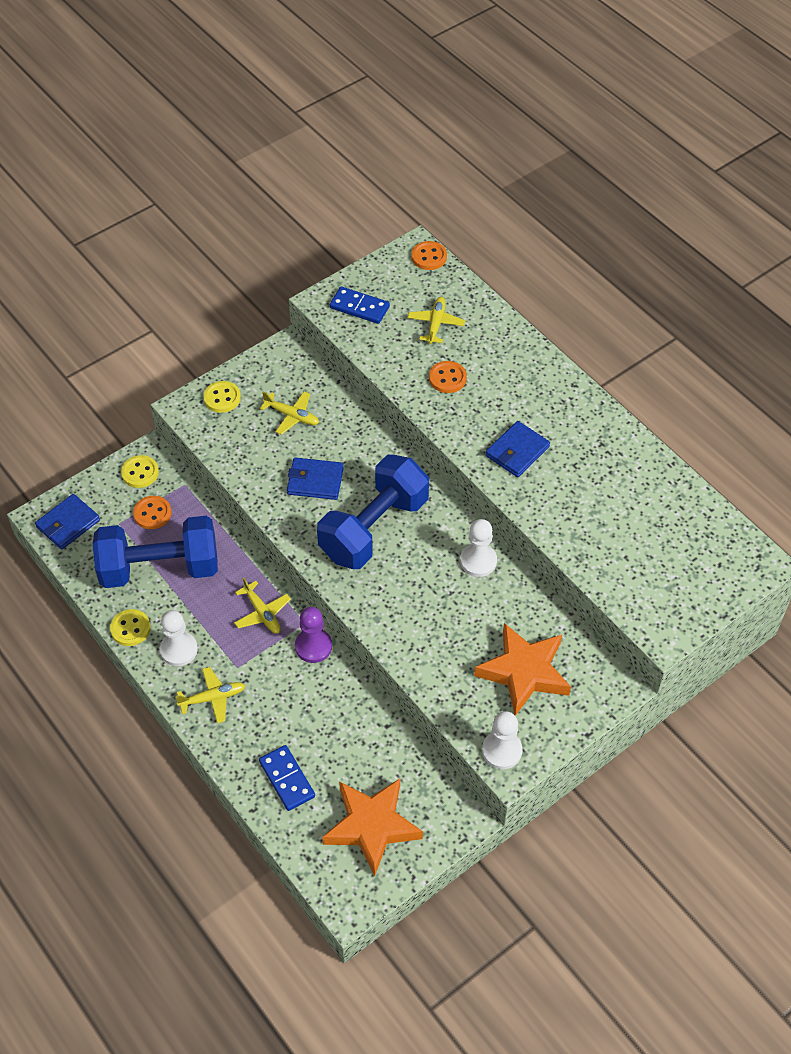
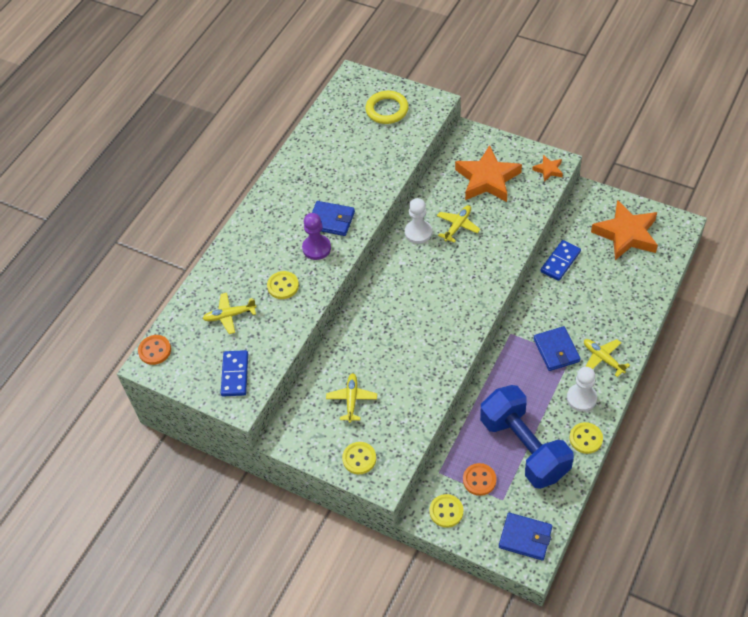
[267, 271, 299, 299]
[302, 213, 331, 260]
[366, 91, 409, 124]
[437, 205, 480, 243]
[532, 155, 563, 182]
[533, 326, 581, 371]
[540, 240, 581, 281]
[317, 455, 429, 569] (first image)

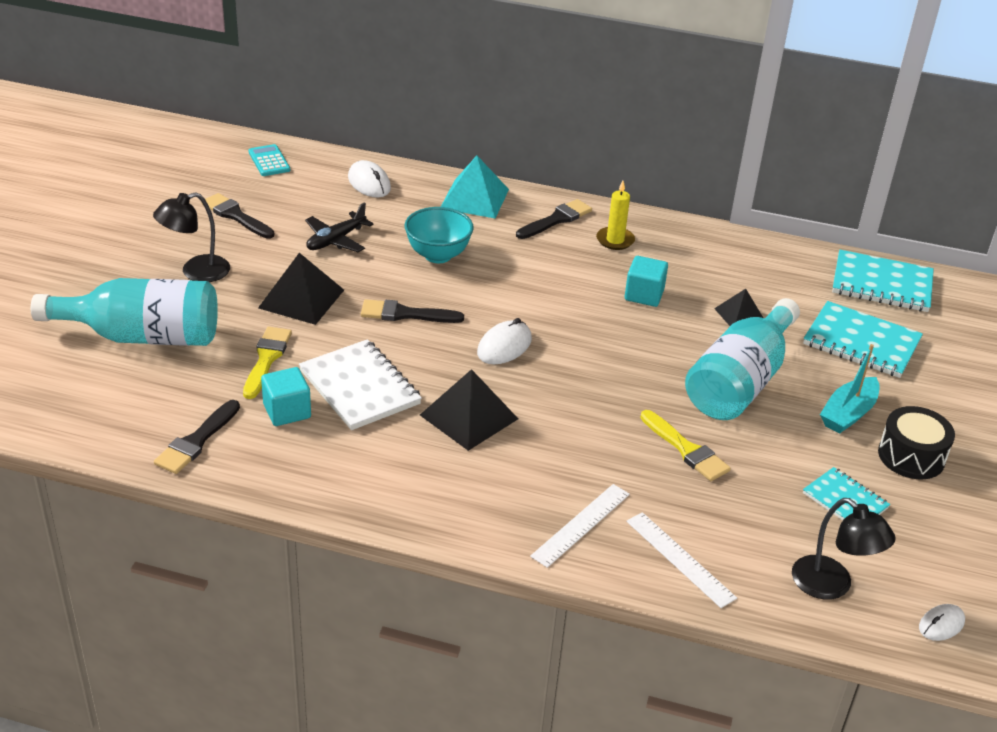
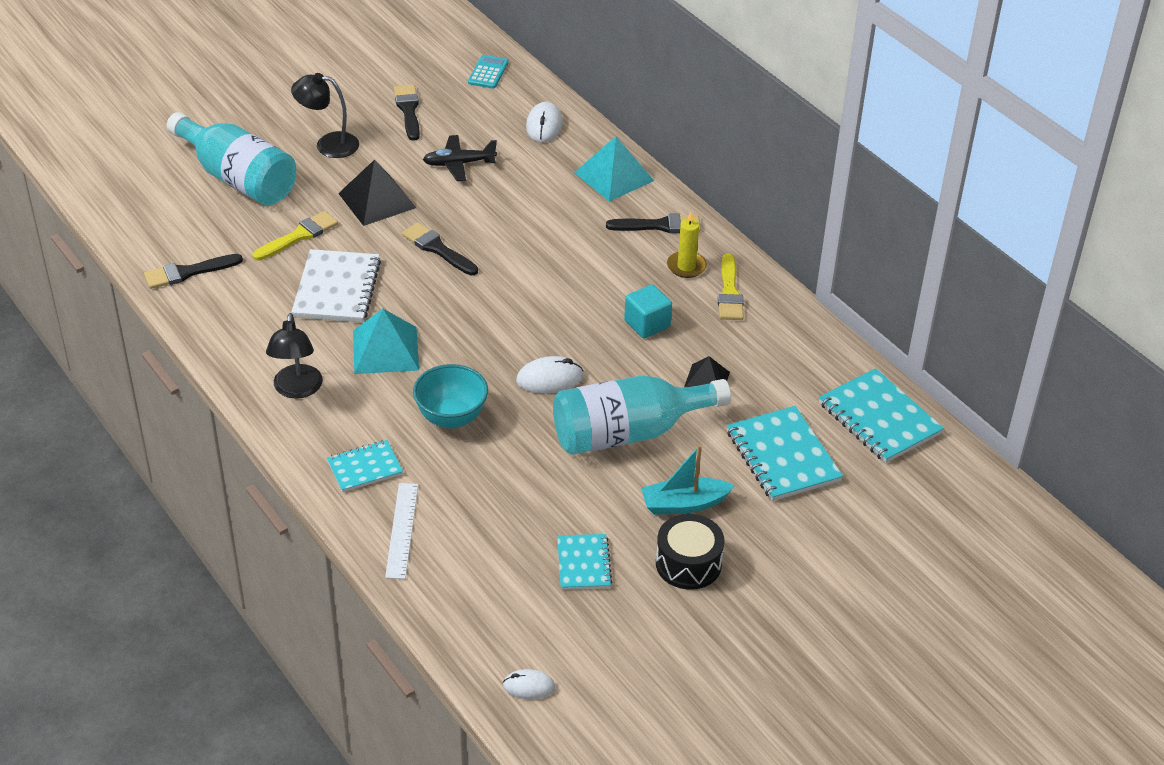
[266, 313, 323, 399]
[327, 440, 403, 492]
[353, 309, 419, 374]
[413, 364, 488, 428]
[516, 356, 584, 394]
[718, 254, 744, 320]
[261, 367, 311, 426] (first image)

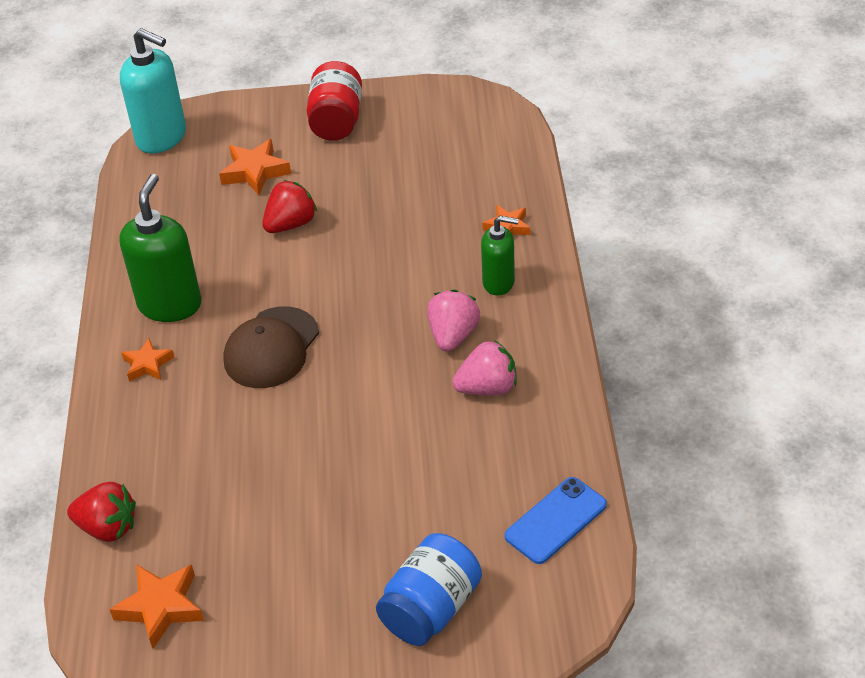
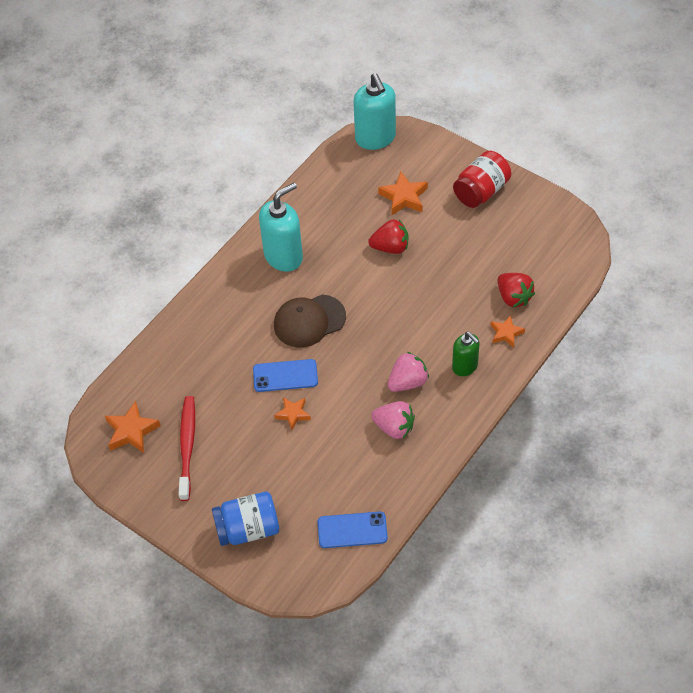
[178, 396, 195, 501]
[253, 359, 318, 392]
[259, 183, 303, 272]
[274, 397, 311, 430]
[497, 273, 535, 307]

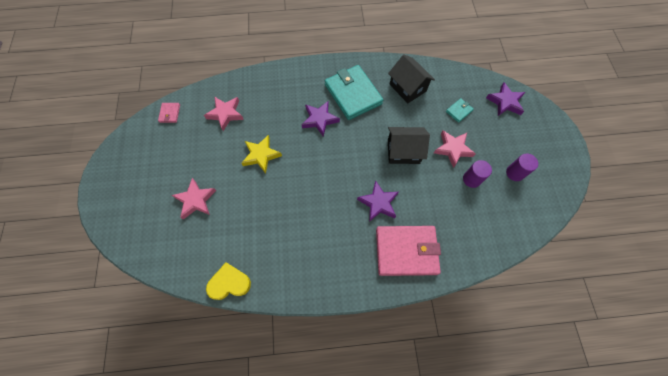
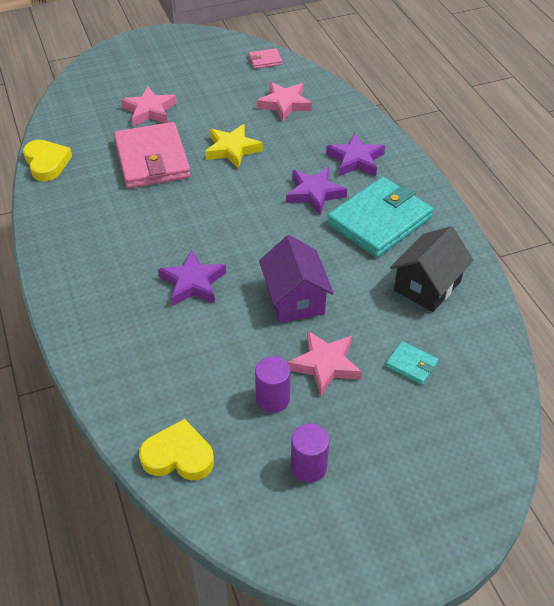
[114, 122, 191, 189]
[139, 419, 214, 480]
[259, 235, 334, 323]
[326, 133, 385, 176]

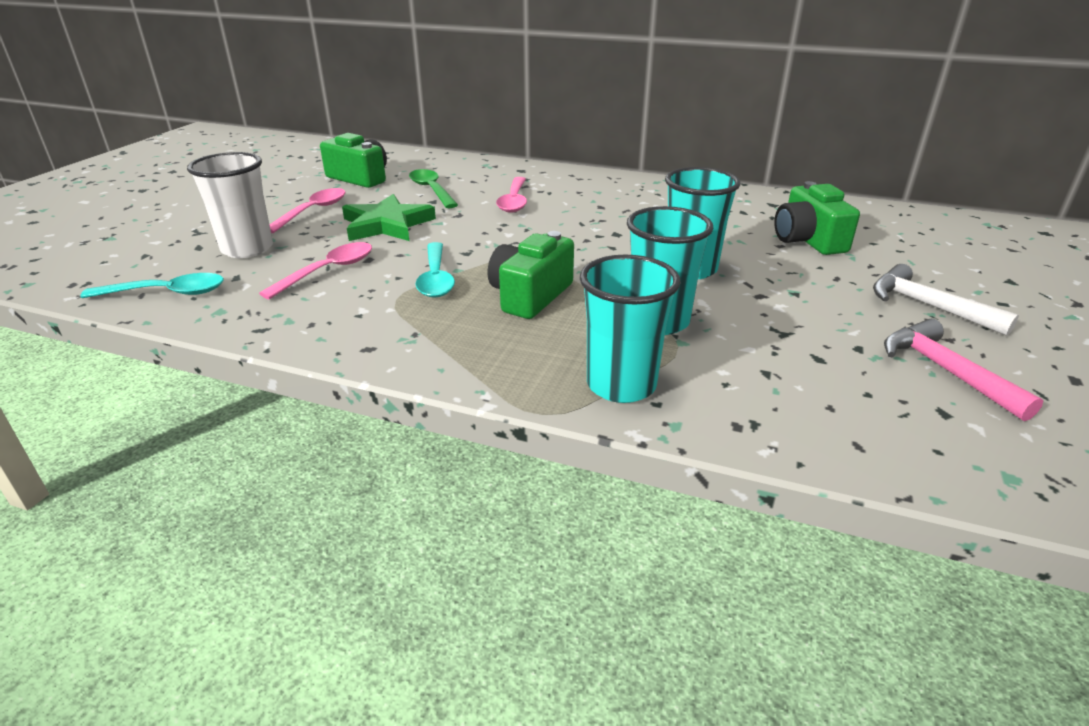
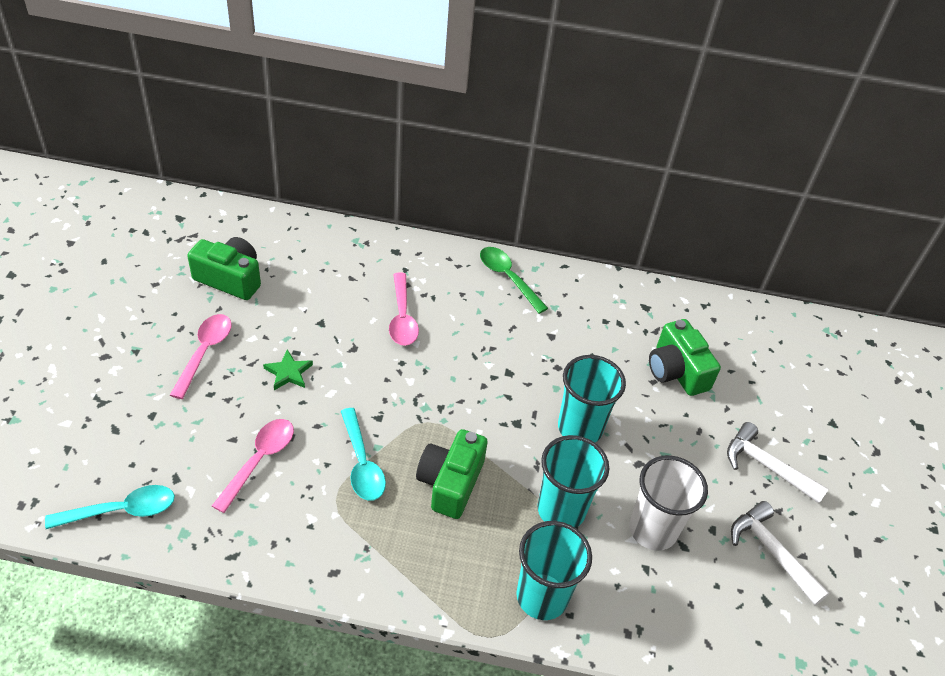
[263, 349, 313, 390]
[480, 247, 548, 314]
[629, 455, 708, 551]
[731, 501, 829, 605]

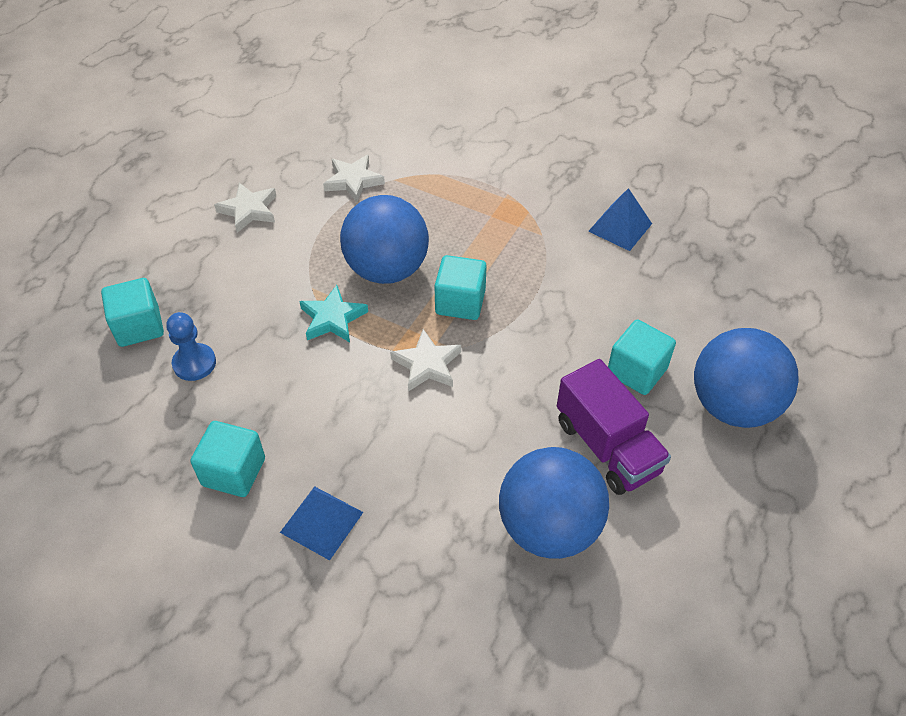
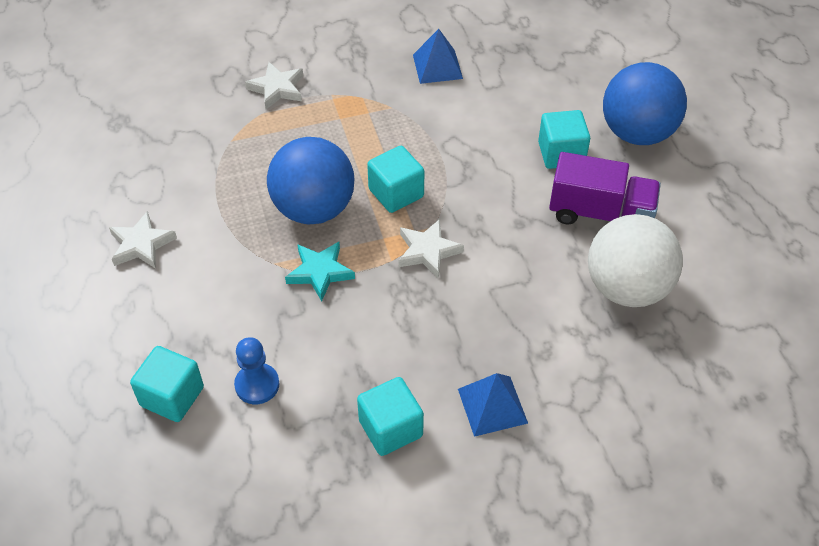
[245, 62, 303, 109]
[588, 214, 683, 307]

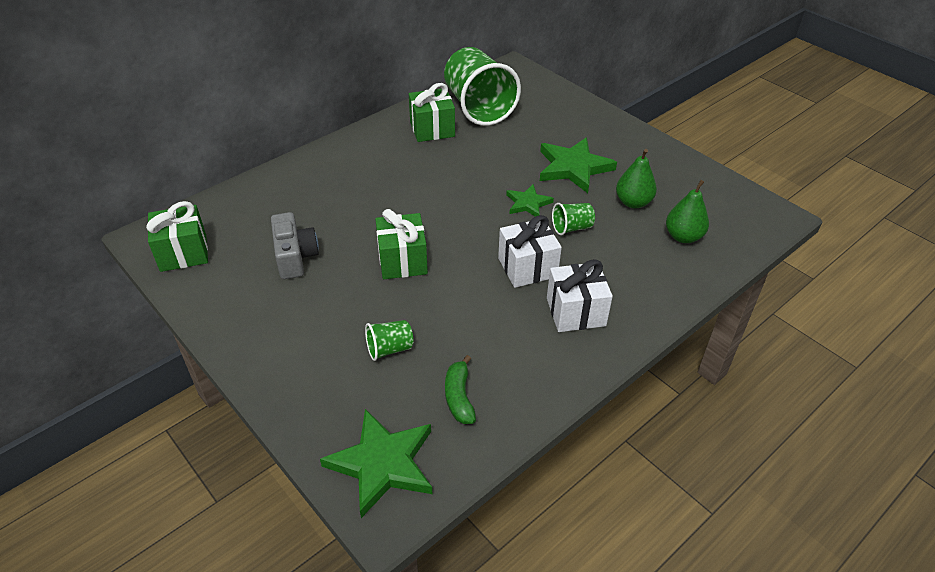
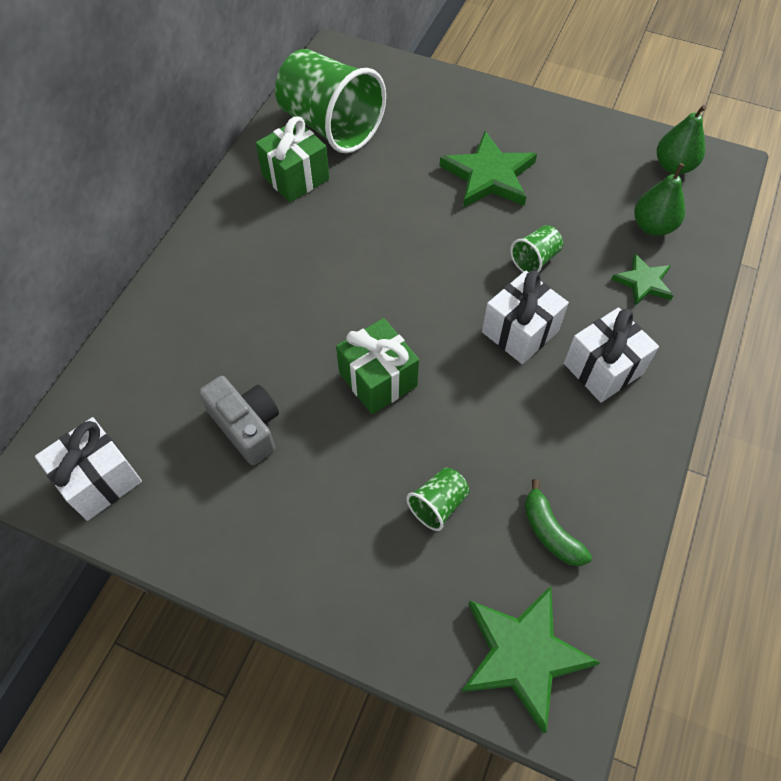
[35, 417, 142, 521]
[611, 253, 674, 306]
[657, 105, 707, 174]

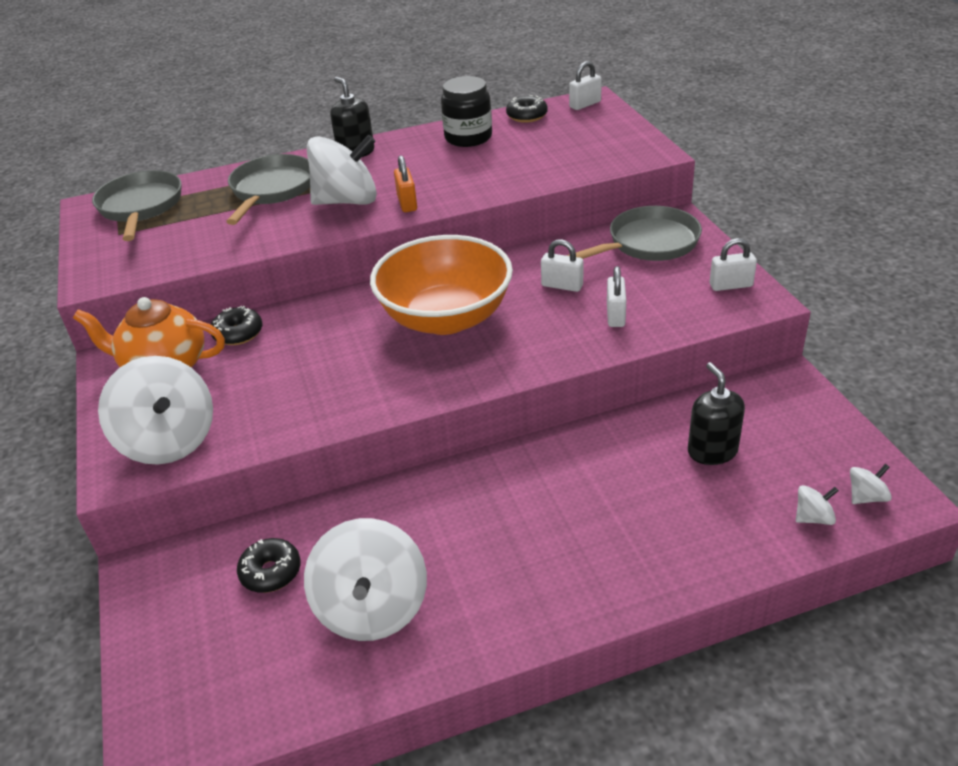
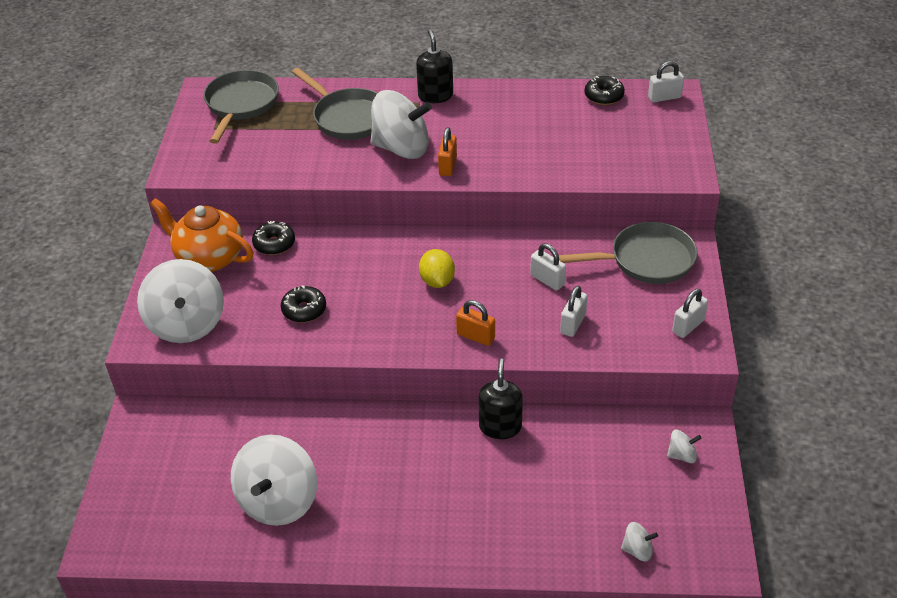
[281, 285, 326, 323]
[292, 68, 377, 140]
[419, 249, 455, 288]
[456, 300, 495, 346]
[479, 358, 523, 439]
[667, 430, 701, 463]
[672, 289, 708, 338]
[441, 76, 492, 147] (first image)

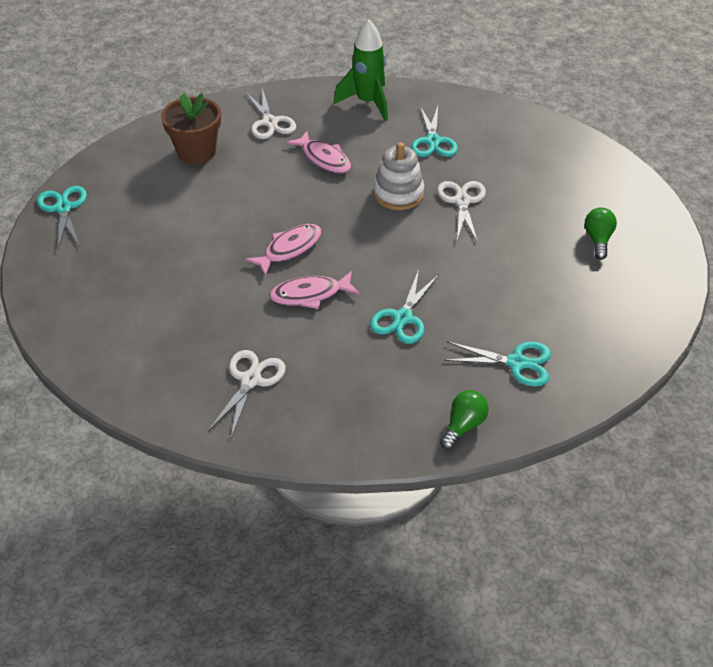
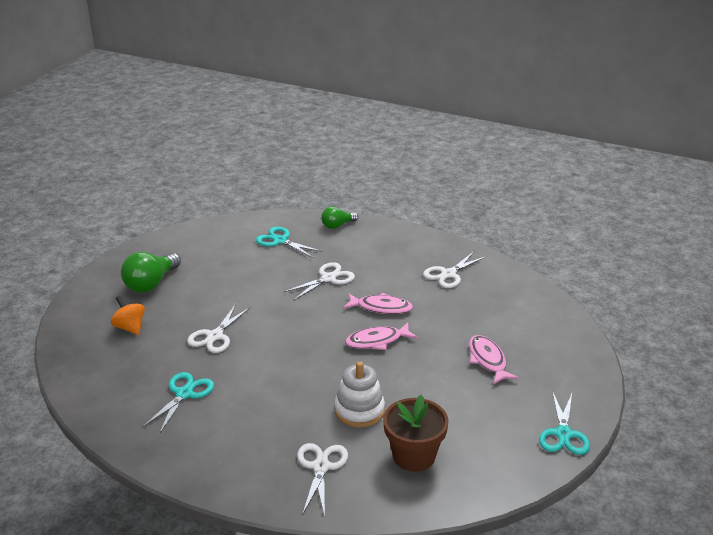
[111, 296, 145, 335]
[121, 252, 181, 293]
[284, 262, 355, 301]
[335, 361, 385, 428]
[469, 335, 519, 384]
[334, 19, 388, 121] (first image)

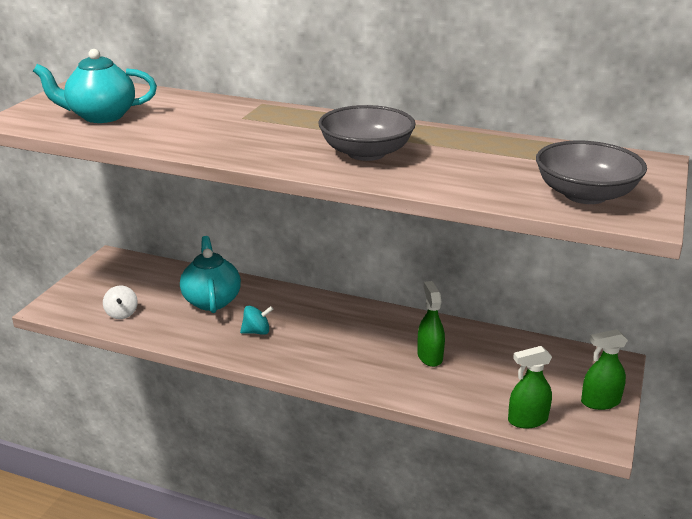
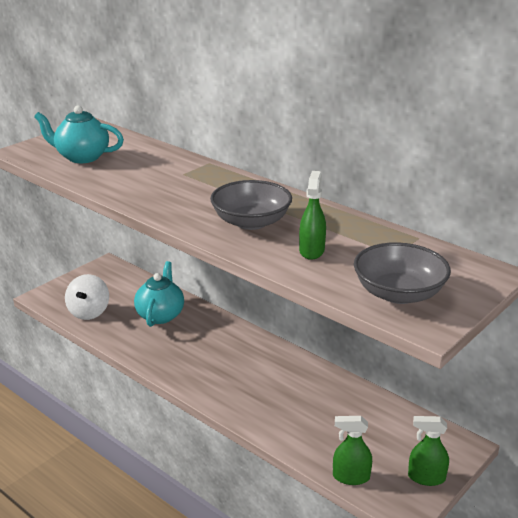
[65, 274, 109, 320]
[299, 171, 326, 260]
[240, 306, 273, 335] (first image)

